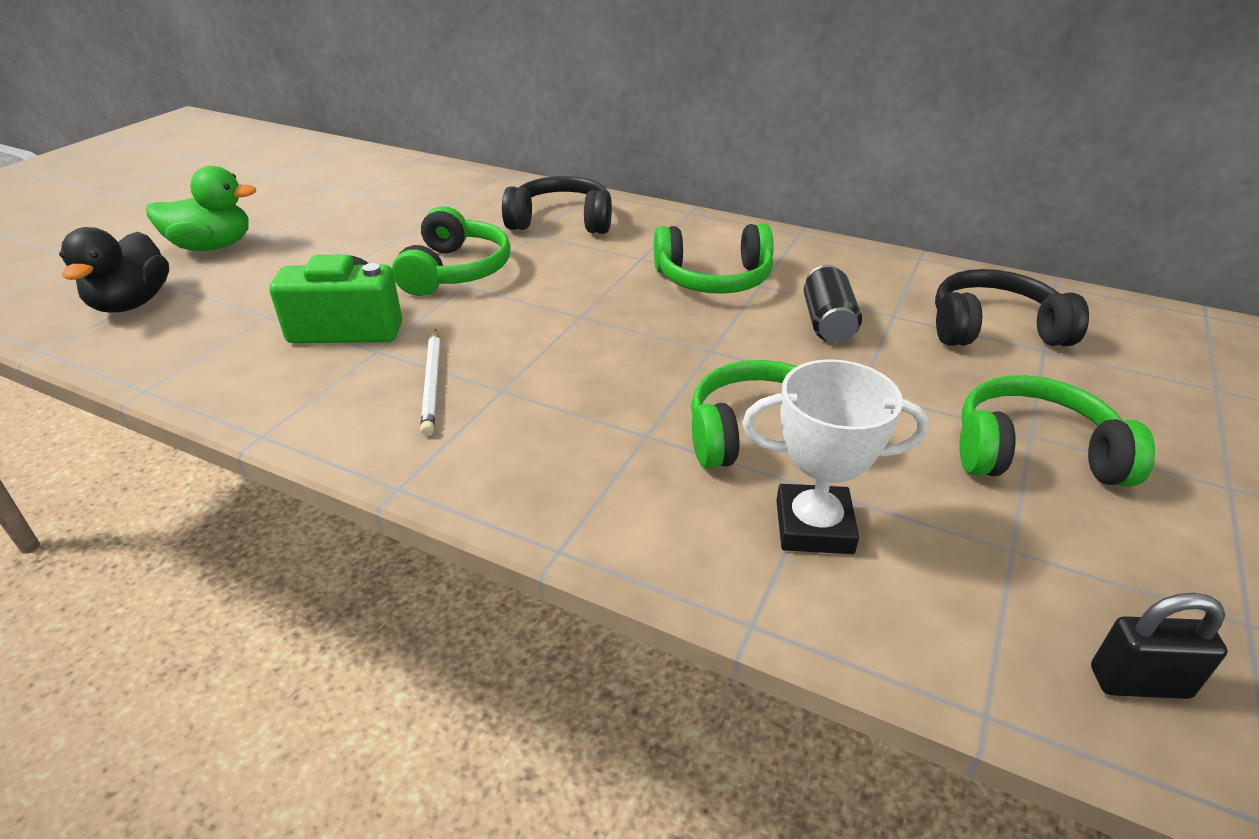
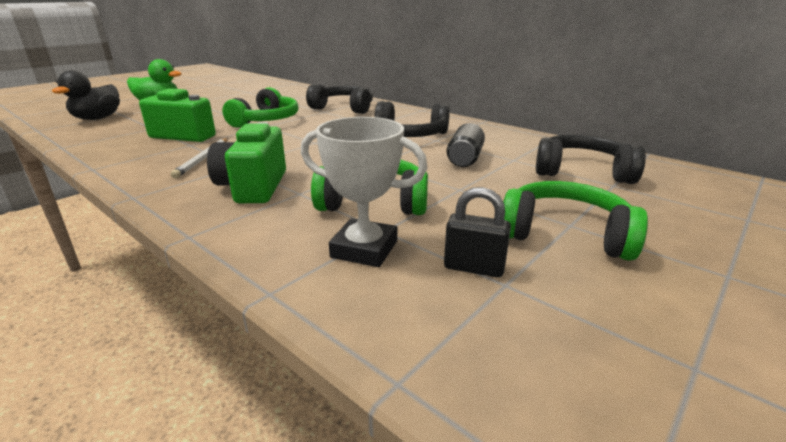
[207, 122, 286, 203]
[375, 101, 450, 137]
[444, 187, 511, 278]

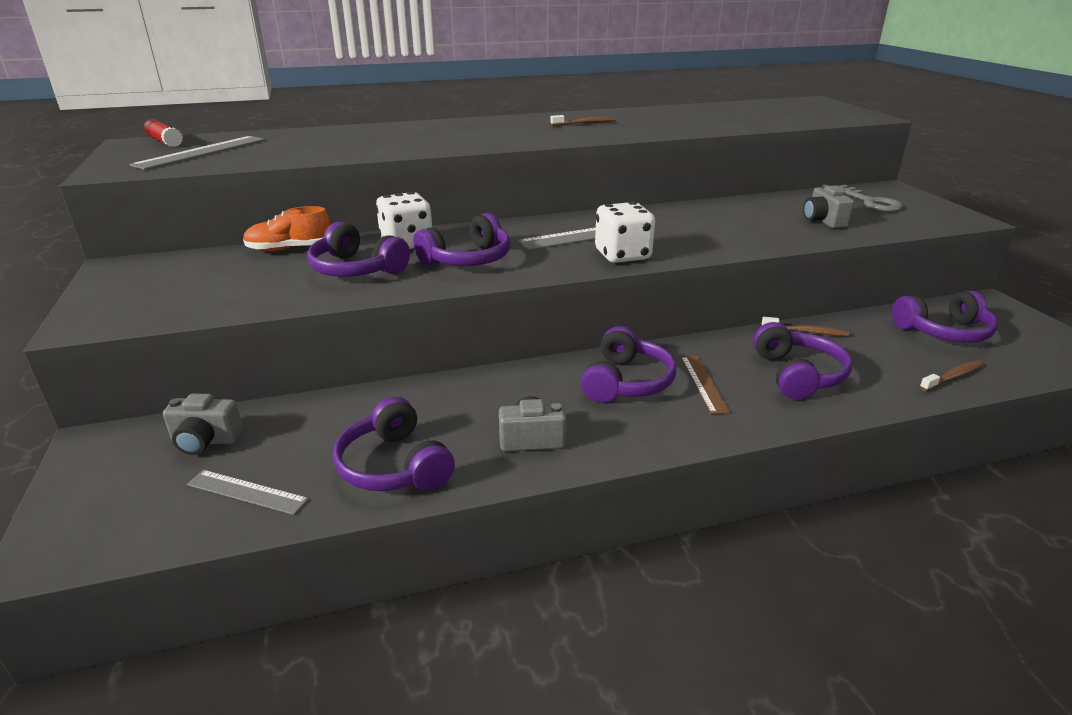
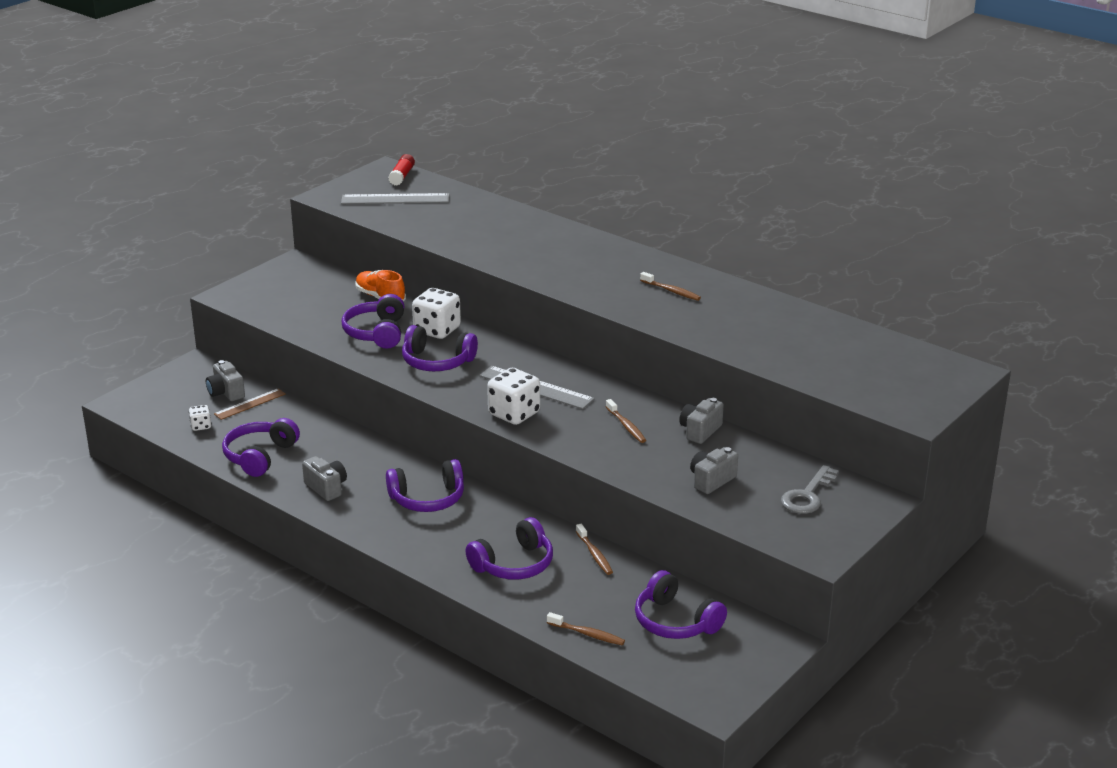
[189, 405, 212, 431]
[214, 388, 286, 420]
[606, 399, 646, 443]
[679, 398, 724, 444]

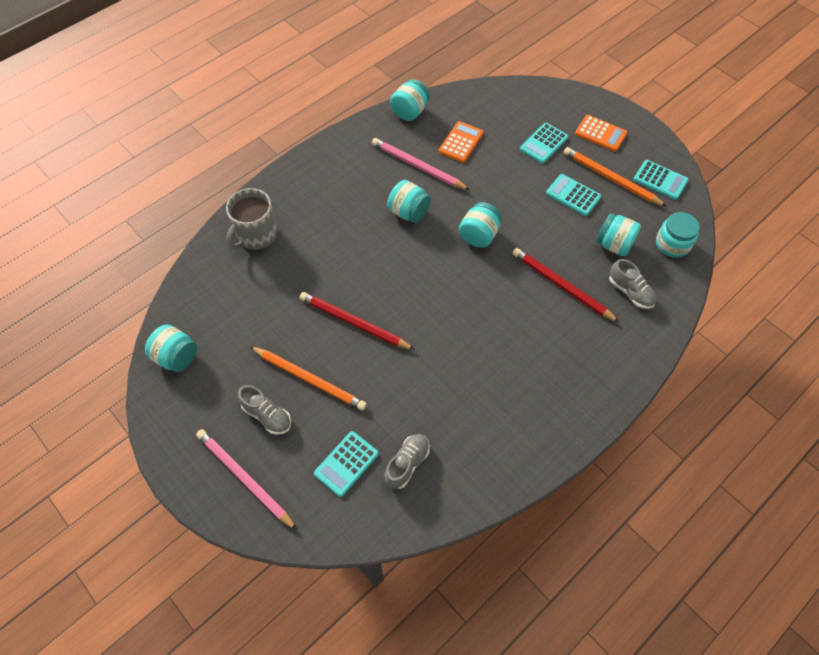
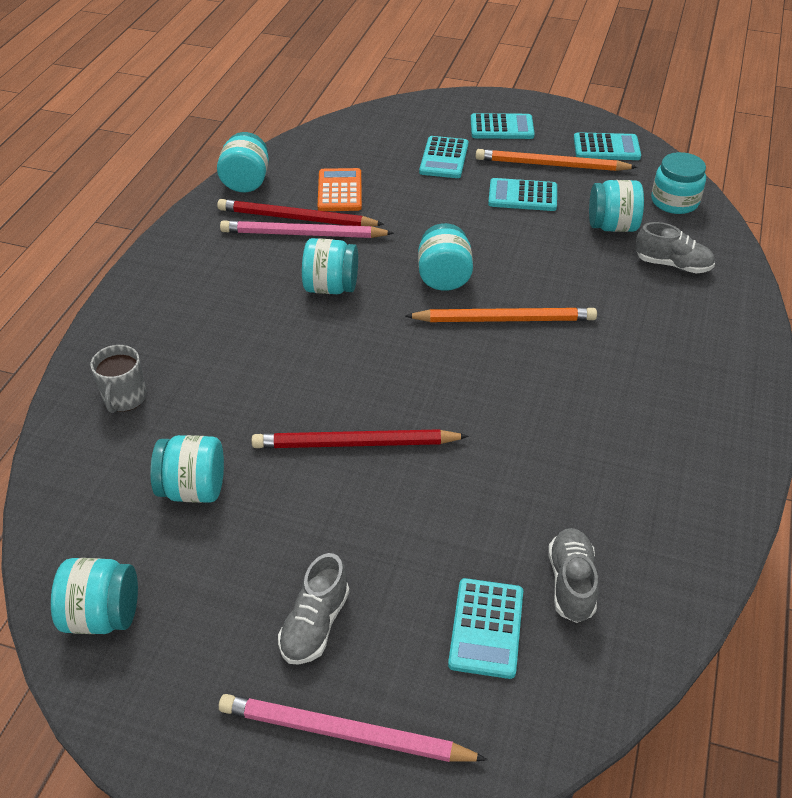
[90, 345, 147, 413]
[150, 435, 224, 503]
[217, 199, 384, 226]
[278, 553, 349, 665]
[405, 307, 597, 322]
[471, 113, 535, 139]

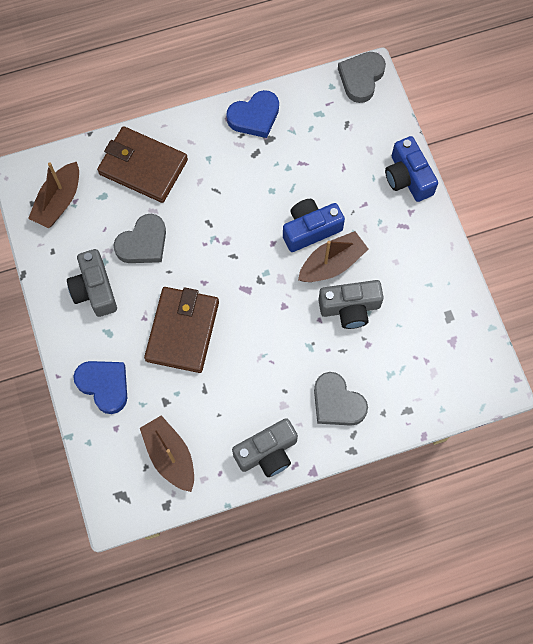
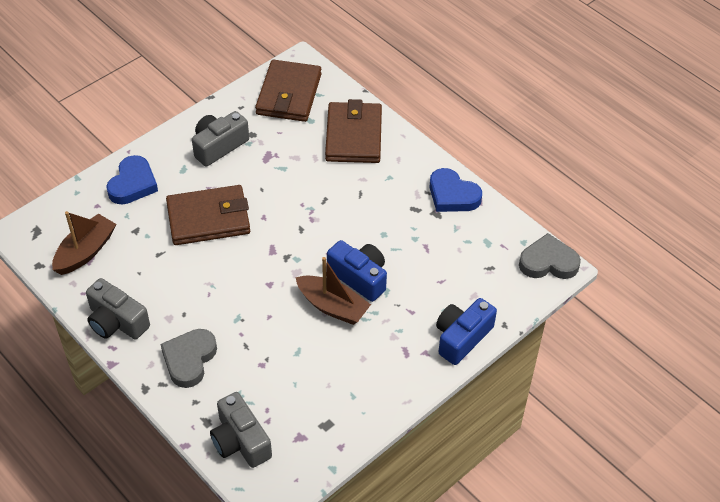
[210, 392, 272, 468]
[255, 59, 321, 122]
[113, 214, 166, 263] (first image)

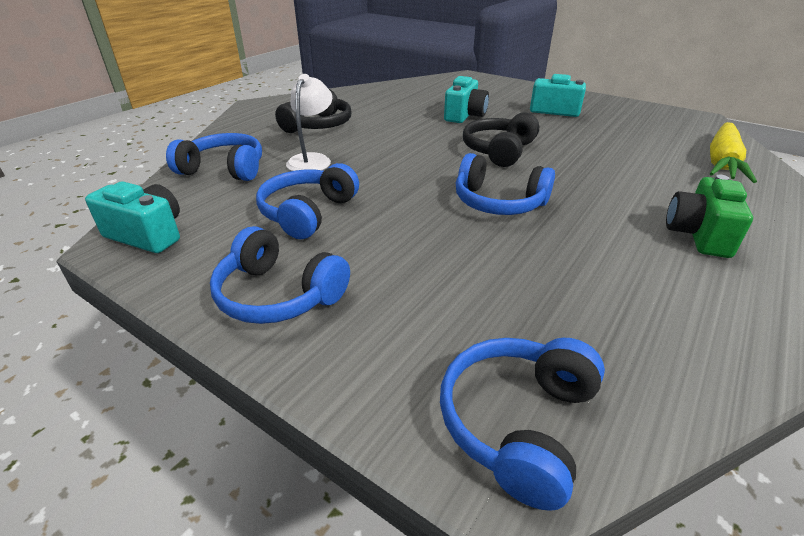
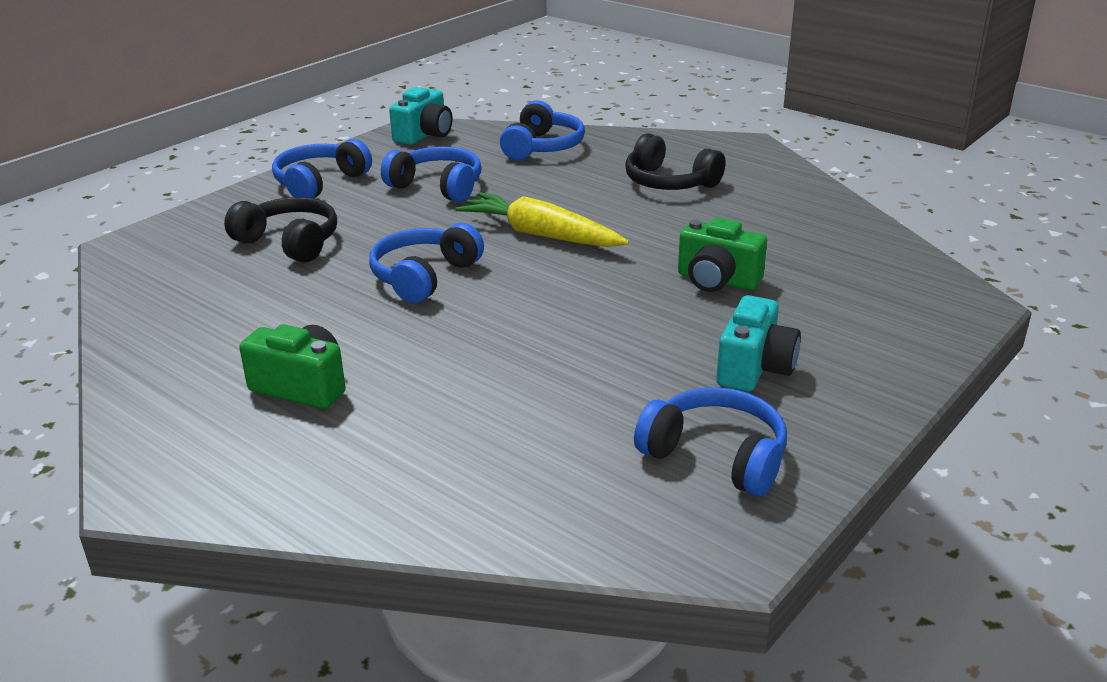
[224, 197, 337, 262]
[455, 192, 629, 247]
[634, 387, 787, 497]
[678, 217, 767, 292]
[286, 74, 332, 171] (first image)

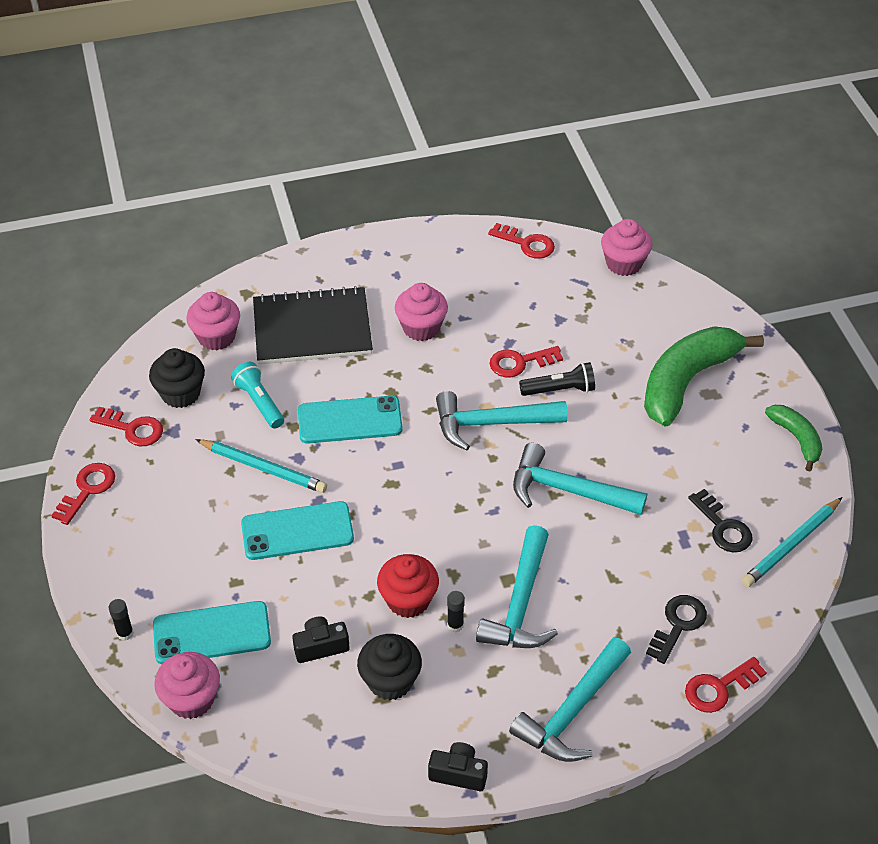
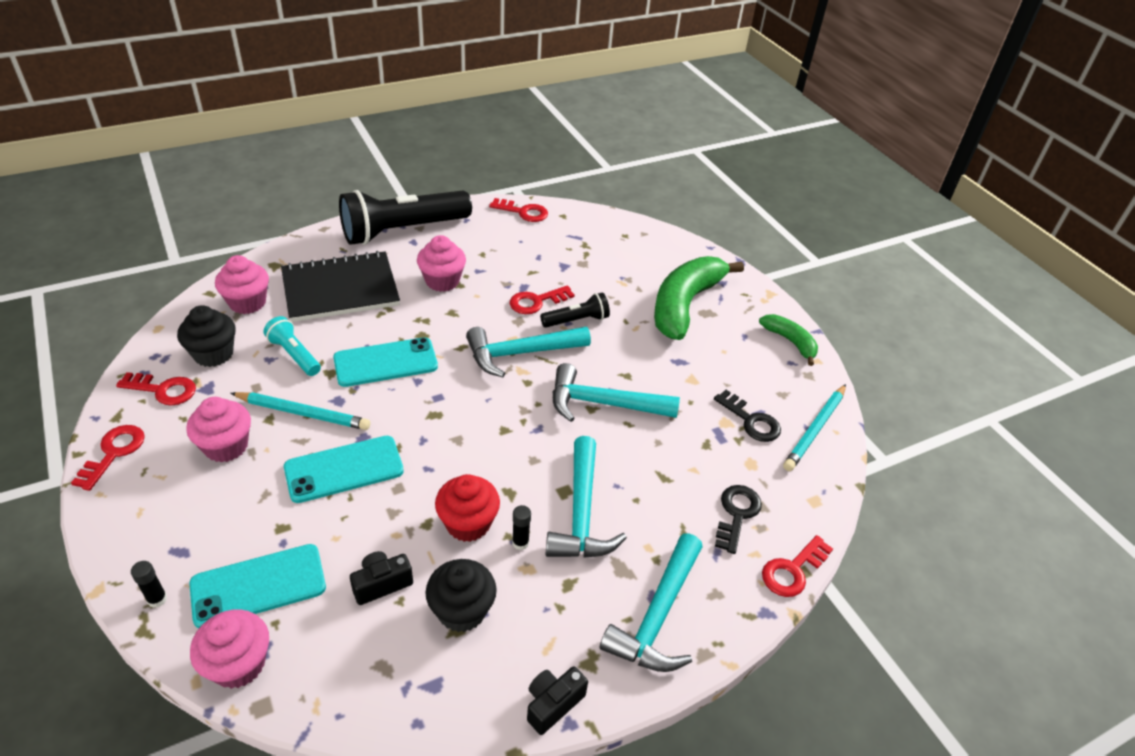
[186, 397, 251, 462]
[339, 190, 472, 245]
[527, 666, 588, 735]

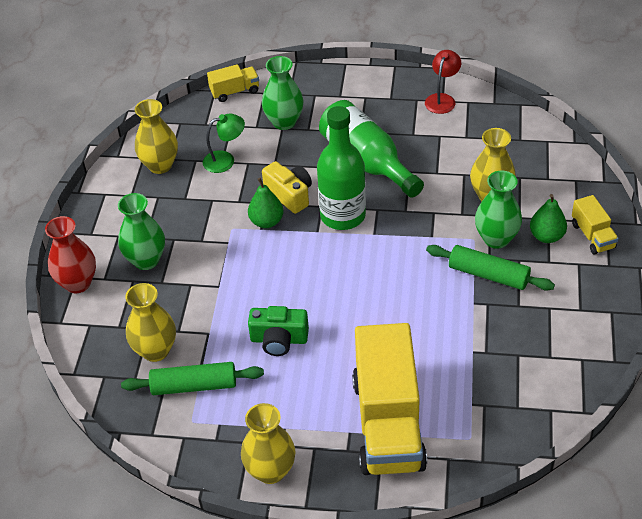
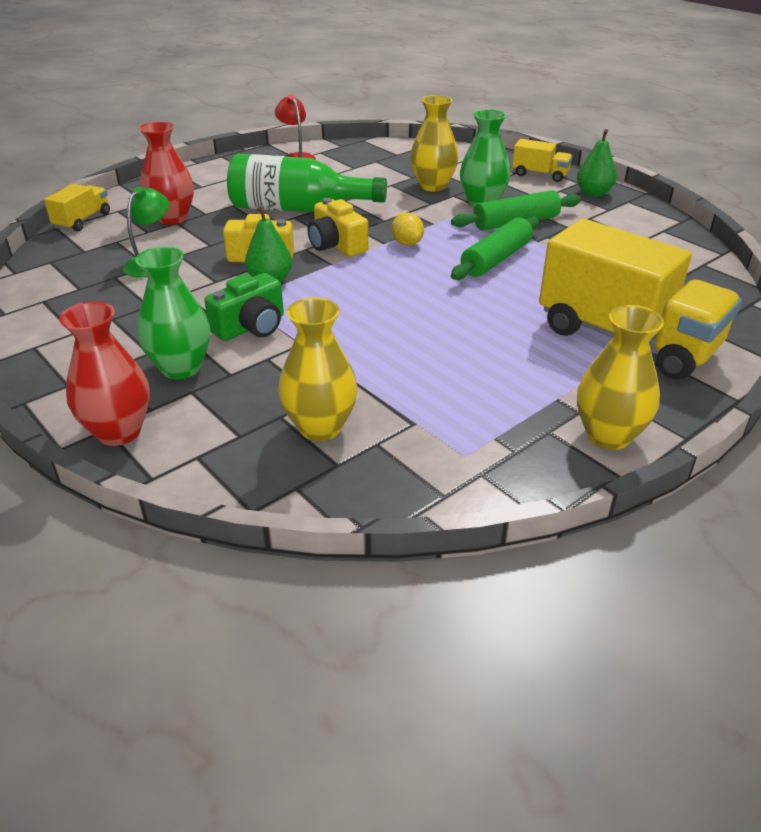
[139, 121, 194, 225]
[204, 273, 284, 341]
[308, 198, 368, 257]
[392, 212, 424, 246]
[451, 216, 539, 280]
[577, 129, 617, 197]
[135, 99, 178, 174] (first image)

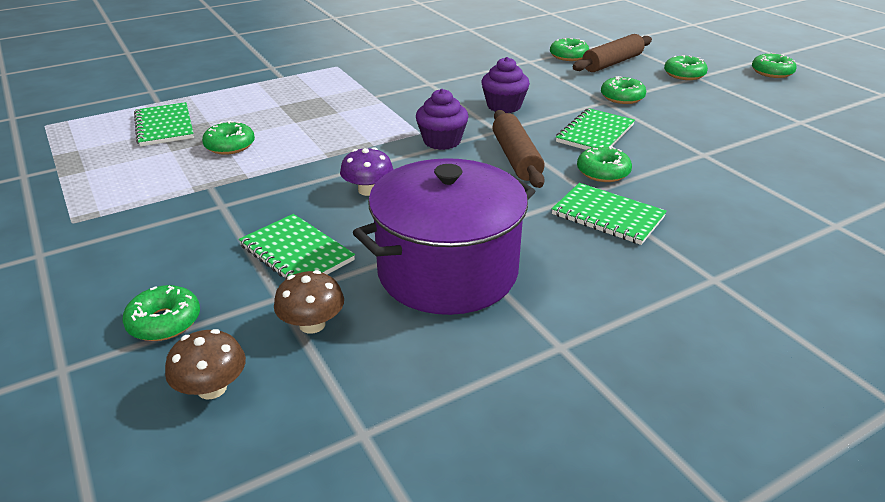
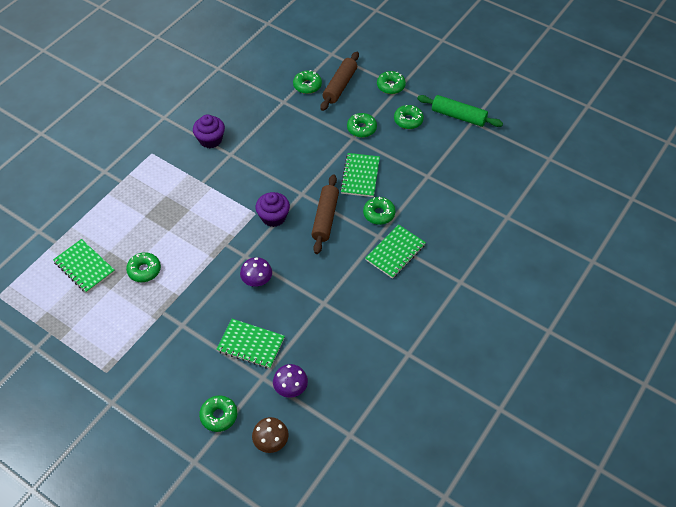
[193, 115, 225, 148]
[273, 364, 308, 398]
[311, 174, 339, 254]
[365, 224, 426, 279]
[394, 105, 424, 129]
[417, 95, 503, 127]
[353, 158, 535, 315] (first image)

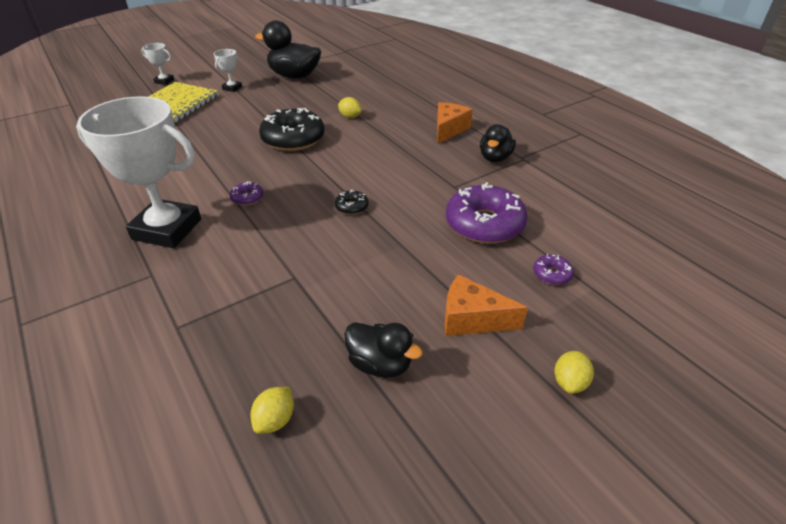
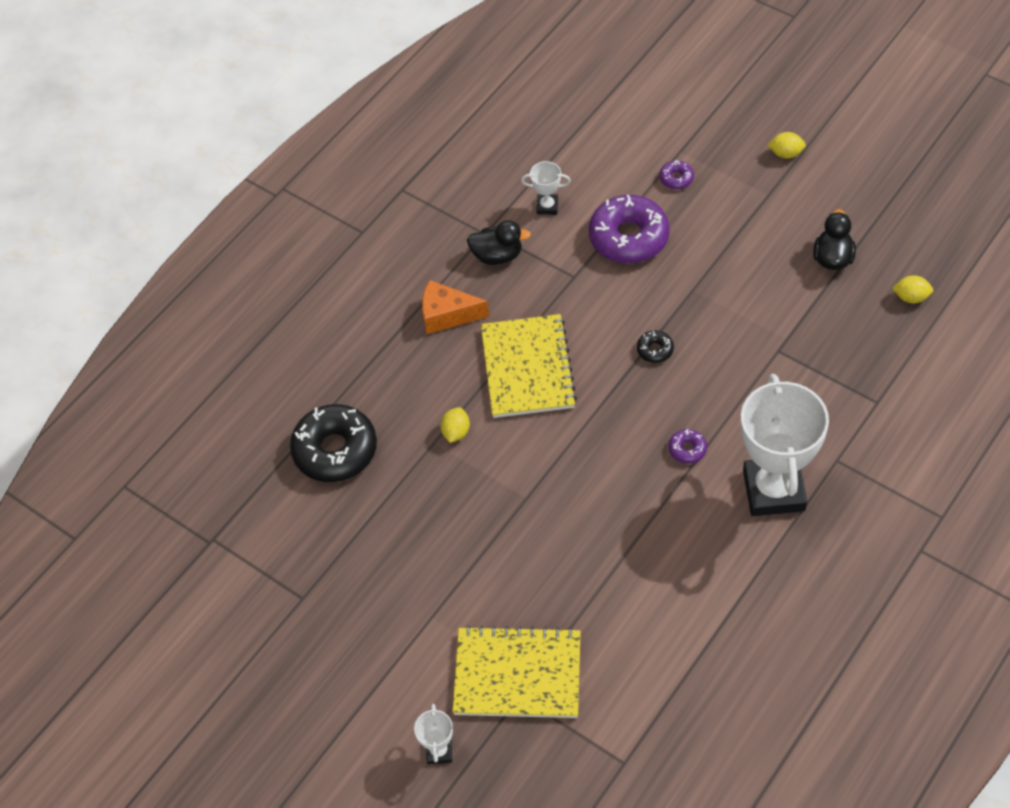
[290, 404, 377, 482]
[481, 314, 577, 418]
[521, 161, 571, 215]
[255, 20, 321, 79] (first image)
[445, 274, 528, 336] (first image)

